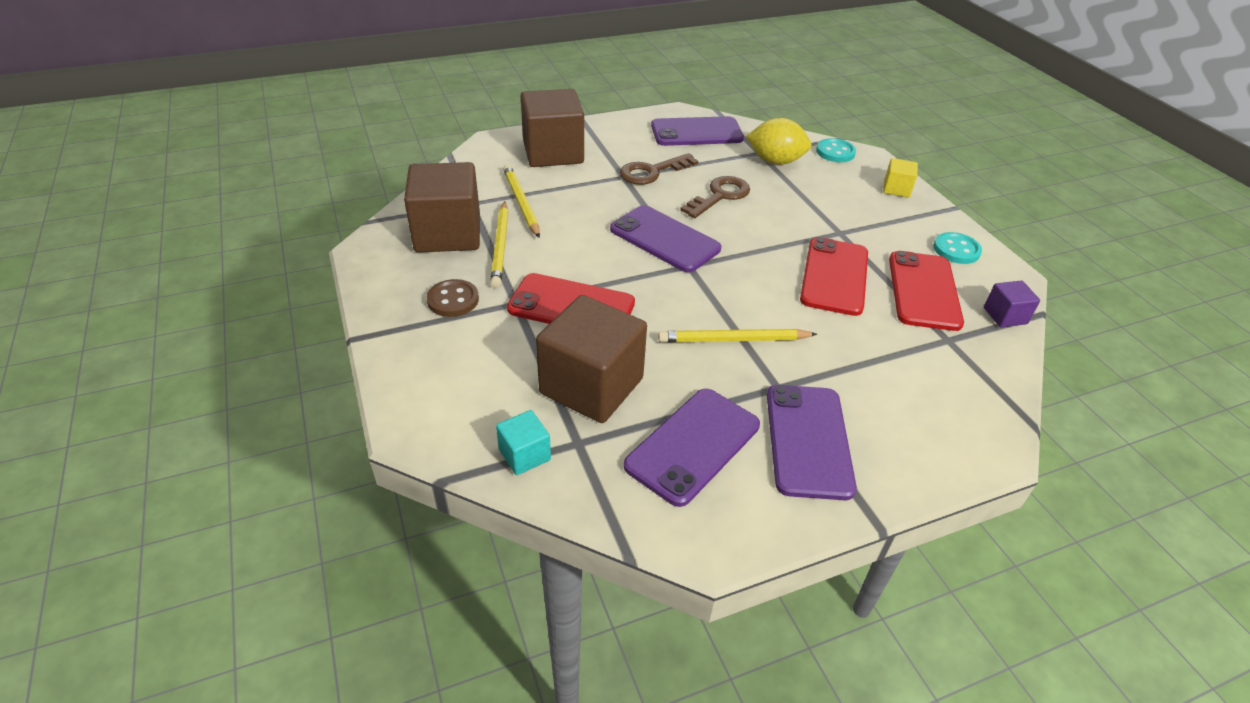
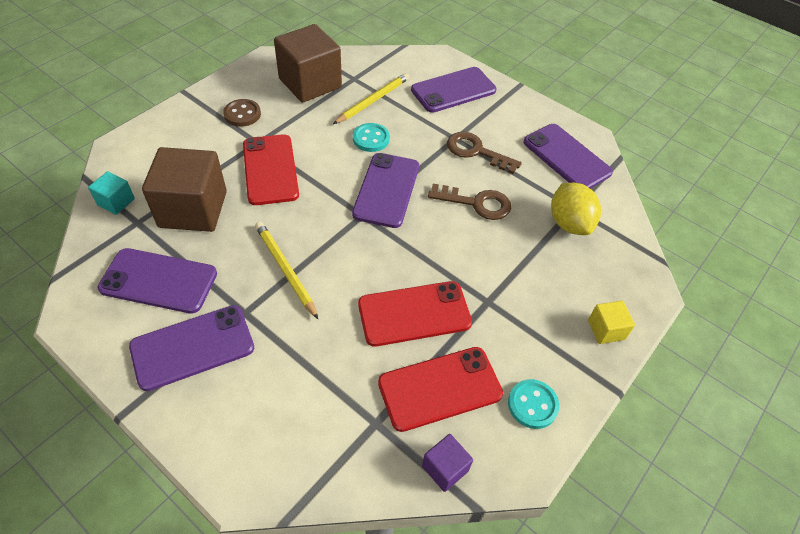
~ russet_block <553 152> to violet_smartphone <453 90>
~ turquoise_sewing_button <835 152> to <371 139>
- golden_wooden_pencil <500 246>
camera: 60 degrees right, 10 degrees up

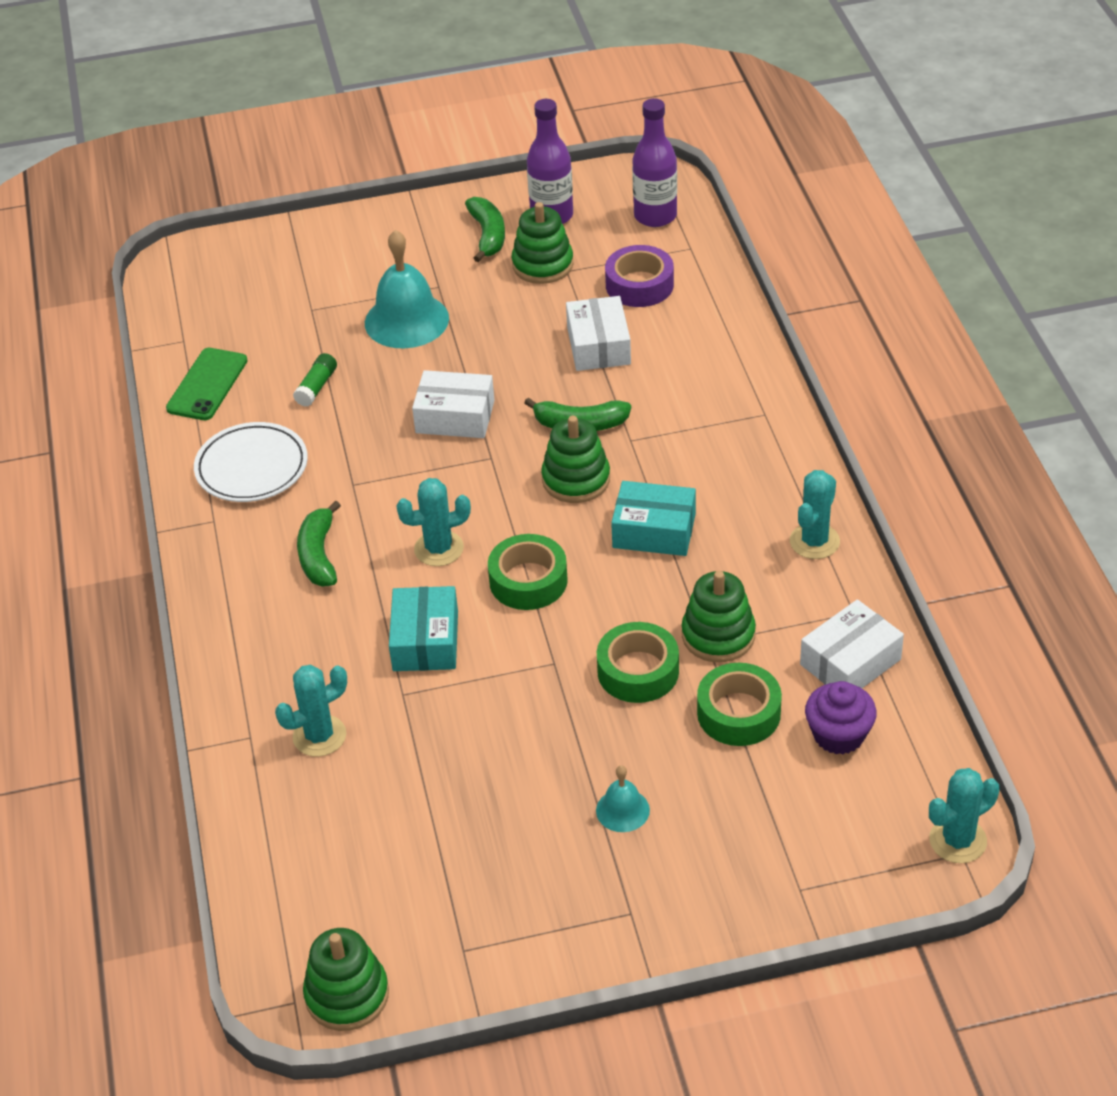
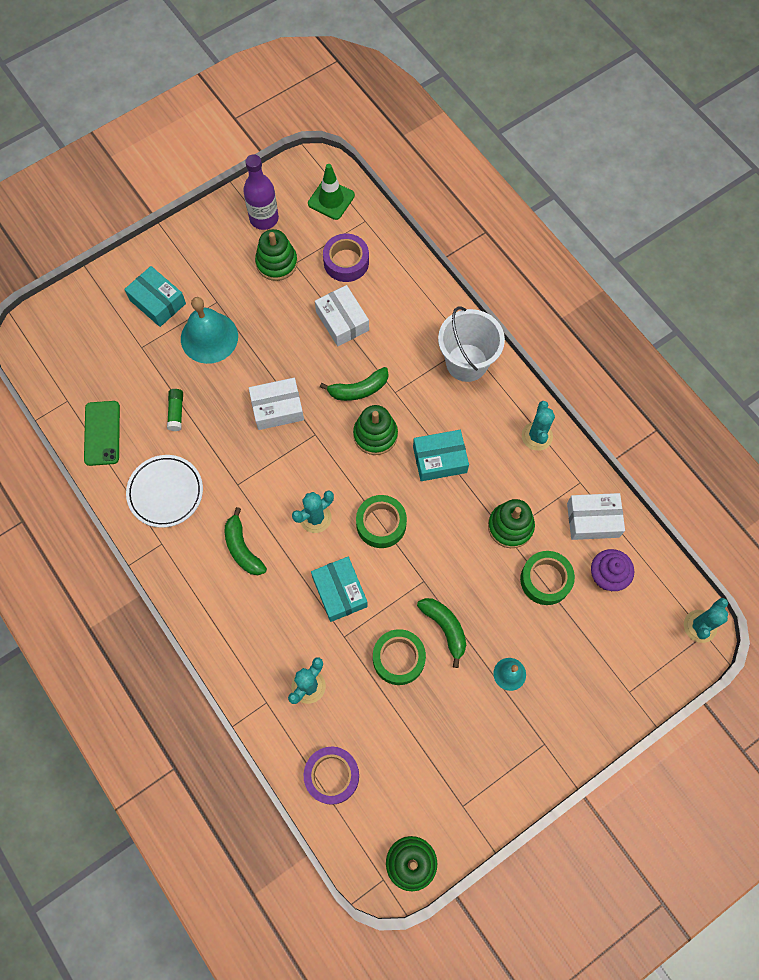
~ violet_bottle <655 216> to leaf-green_road_cone <331 199>
~ leaf-green_toy_banana <488 235> to <445 628>
~ snow-white_parcel <850 662> = <593 520> 60 degrees clockwise
~ leaf-green_tape <638 671> to <398 658>
+ turquoise_parcel <157 302>
+ snow-white_sand_bucket <466 362>
+ violet_tape <332 776>
camera: 25 degrees left, 25 degrees up

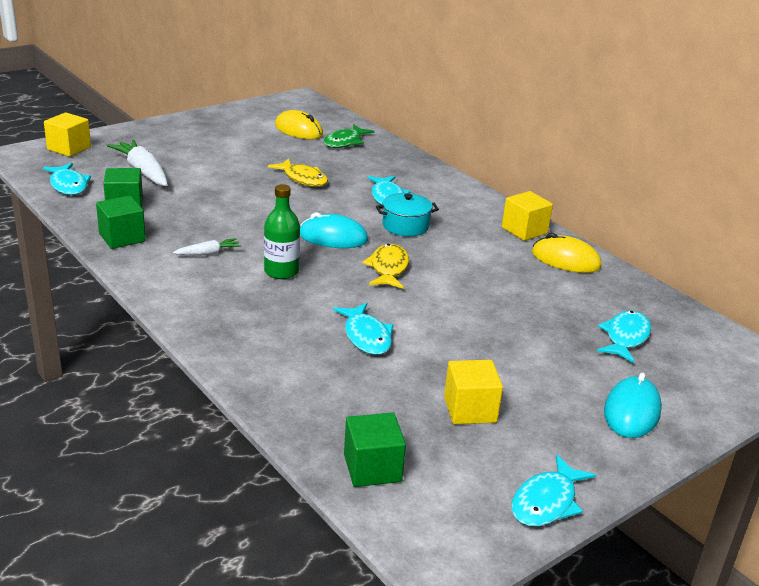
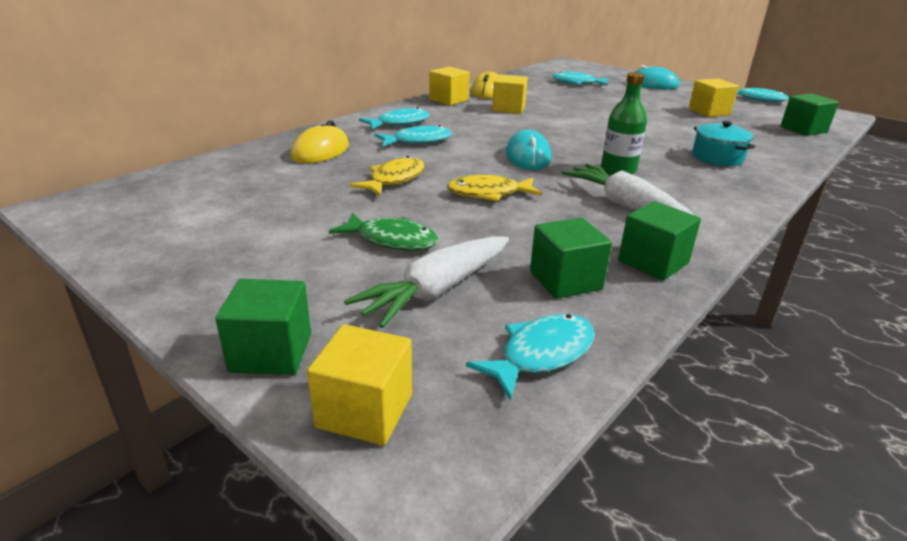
~ golden_computer_mouse <298 130> to <320 151>
~ leaf-green_fish <345 142> to <392 240>
~ turquoise_stockpot <405 226> to <717 157>
~ snow-white_root_vegetable <208 253> = <625 205> x1.94
~ golden_fish <388 268> to <488 194>
~ turquoise_fish <366 336> to <399 123>
+ golden_block <508 108>
+ leaf-green_block <271 352>
camera: 100 degrees left, 0 degrees up

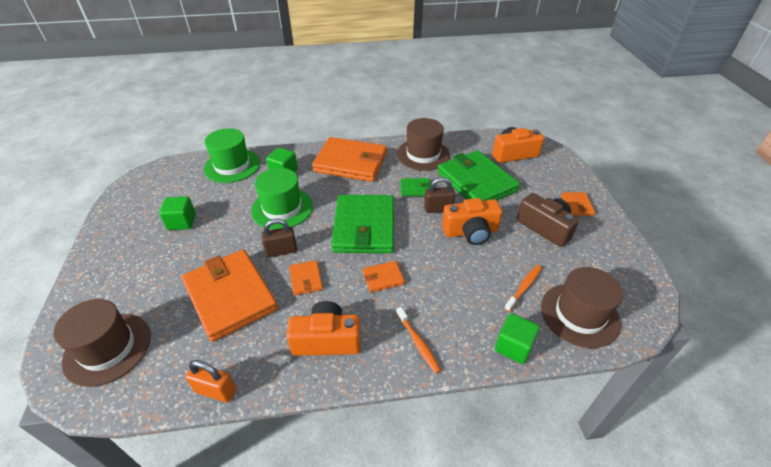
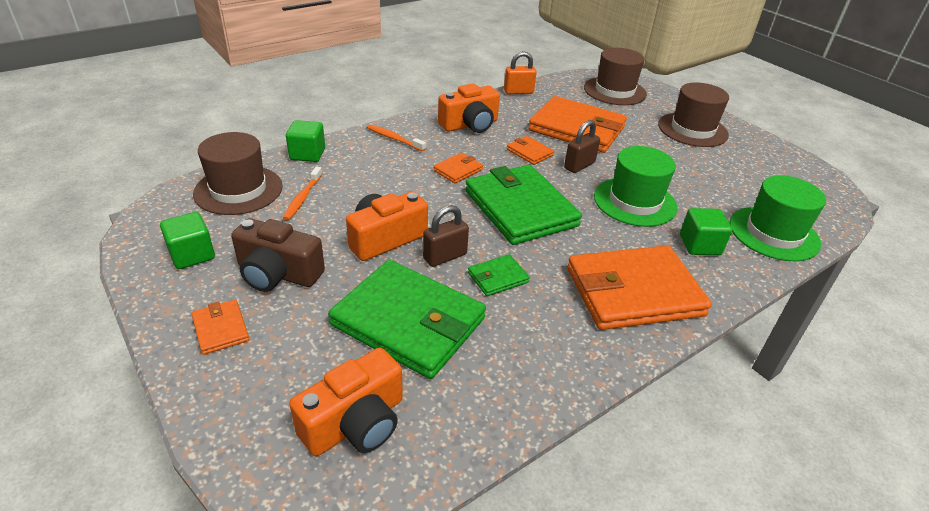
~ russet_hat <423 154> to <692 130>
~ leaf-green_block <182 222> to <192 255>
camera: 150 degrees right, 5 degrees down

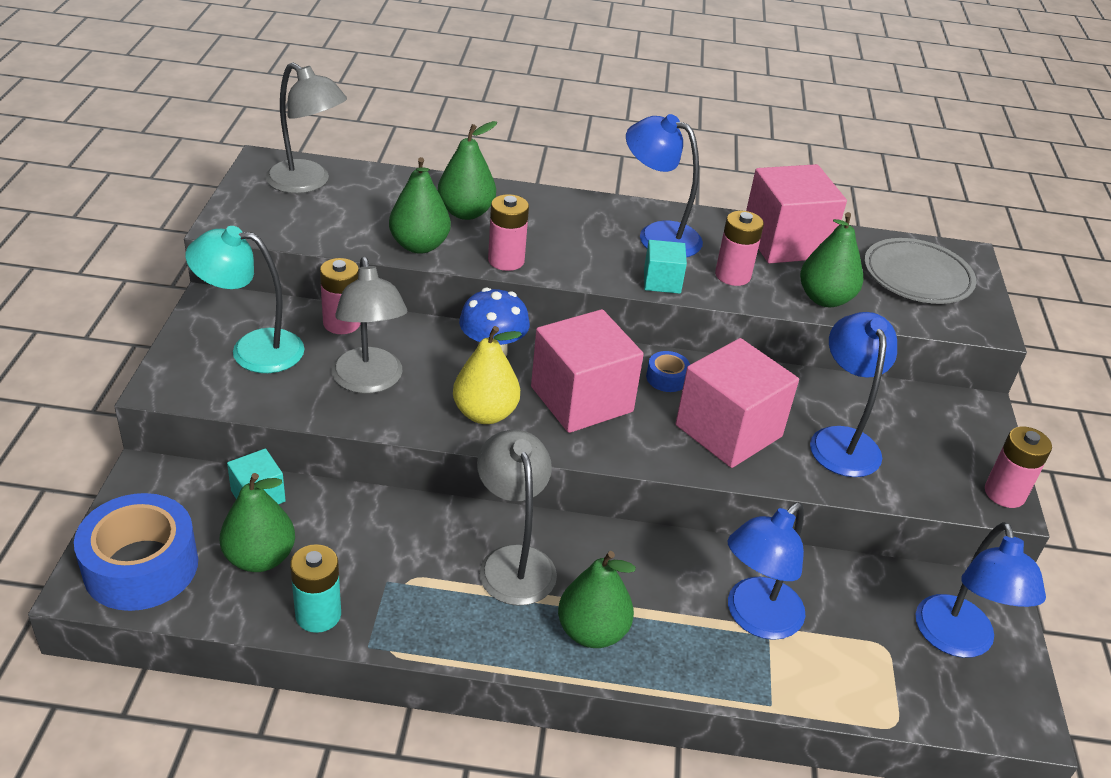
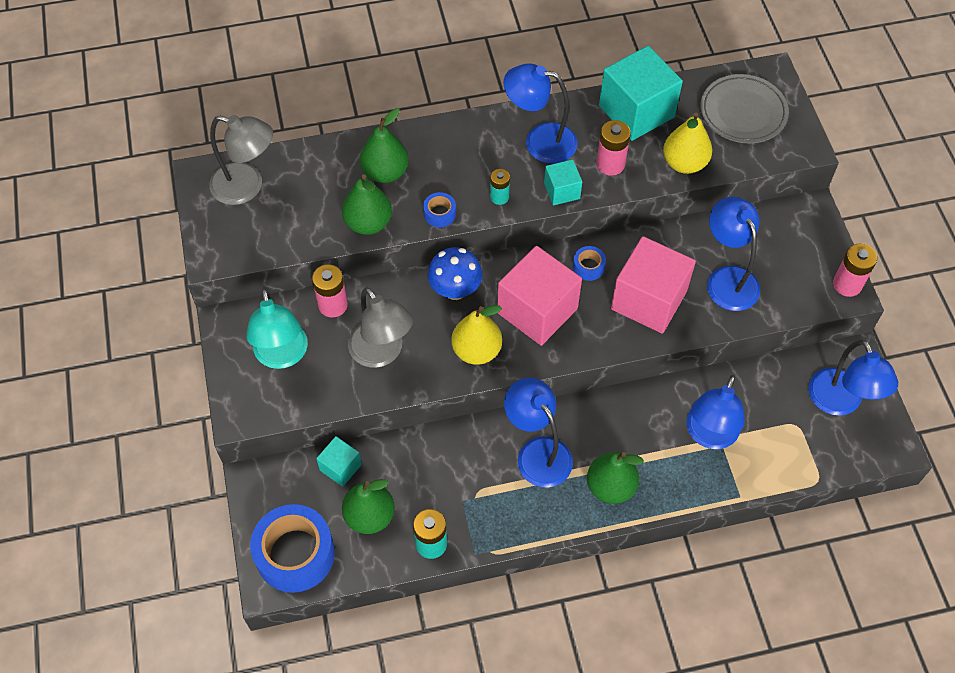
~ pink_block <785 242> to turquoise_block <636 111>
~ pink_battery <506 260> to blue_tape <439 214>
~ leaf-green_toy_pear <825 299> to golden_toy_pear <684 163>
~ turquoise_lamp <253 349> = <282 356> 90 degrees counterclockwise
~ gray_lamp <513 561> to blue_lamp <537 452>
+ turquoise_battery <499 197>
camera: 15 degrees left, 20 degrees up

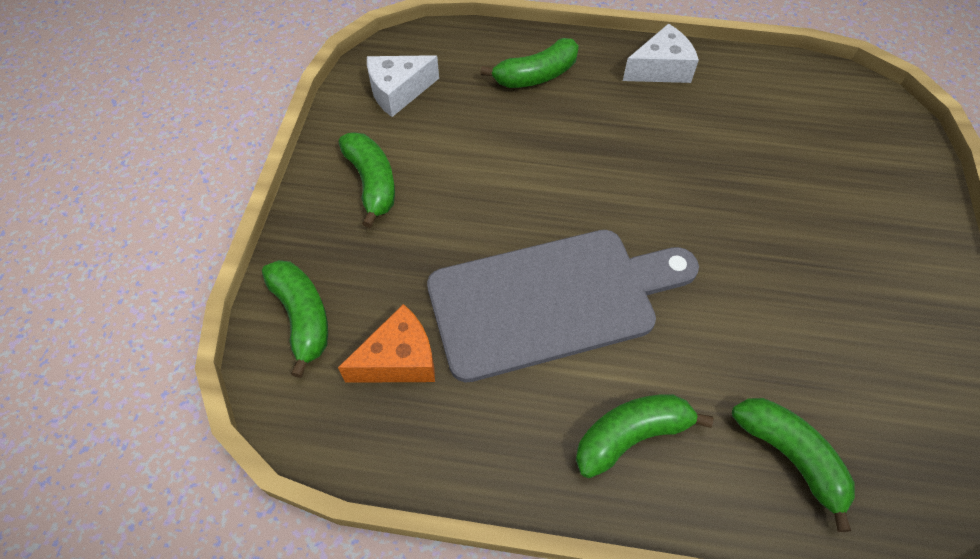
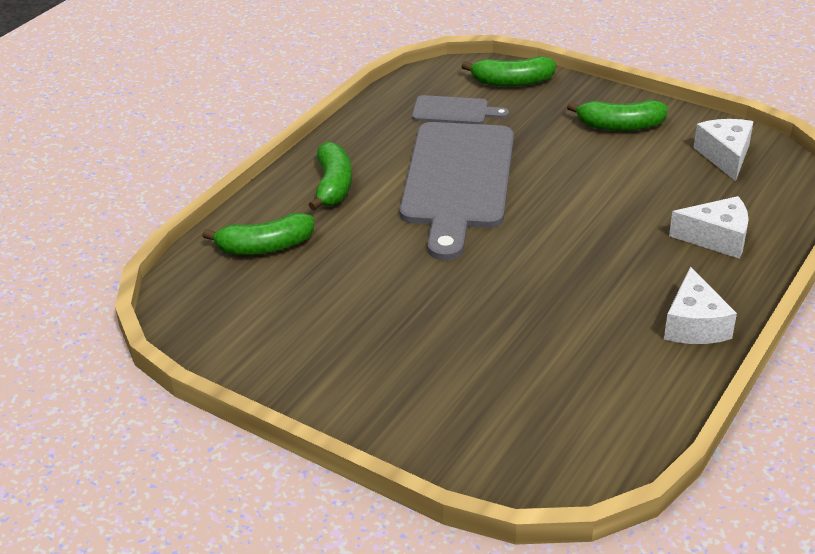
~ leaf-green_toy_banana <536 75> to snow-white_piece_of_cheese <717 238>
~ bright_orange_piece_of_cheese <399 359> to gray_chopping_board <454 111>
camera: 115 degrees right, 20 degrees down

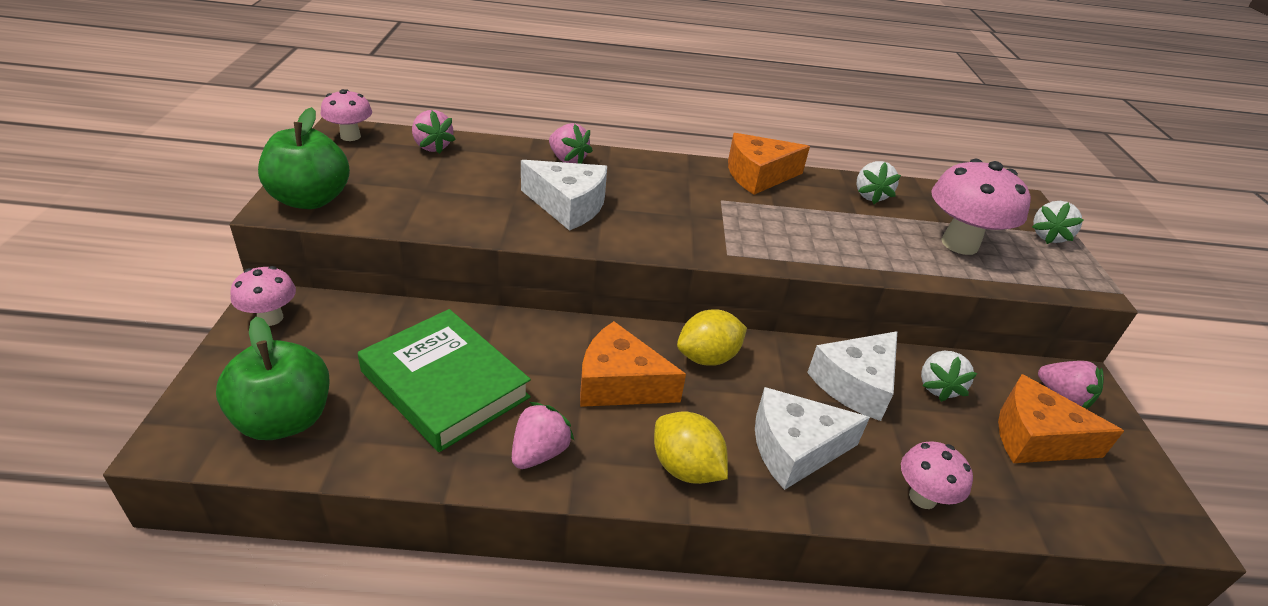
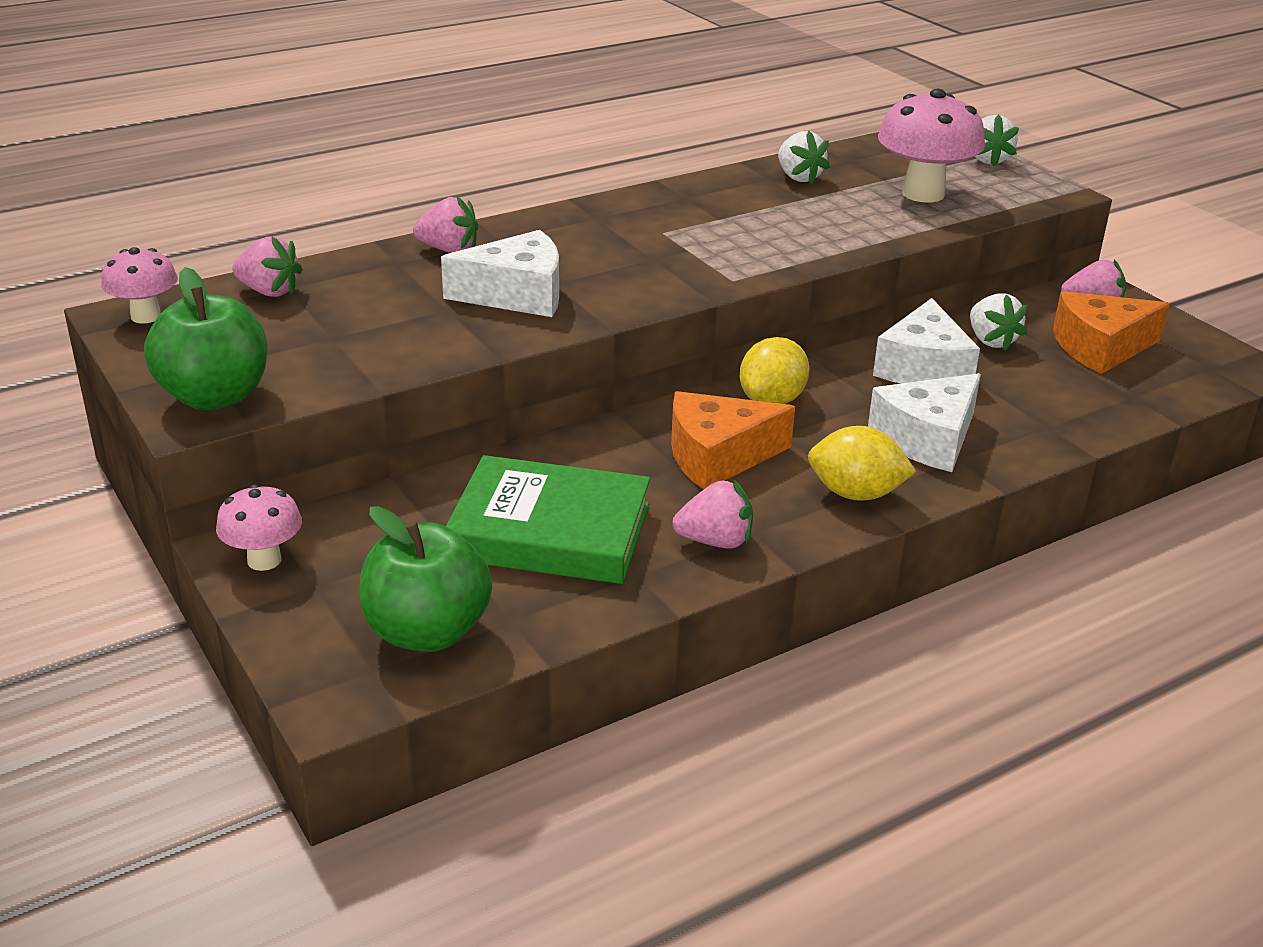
- bright_orange_piece_of_cheese <758 176>
~ pink_berry <539 452> = <715 541> 90 degrees clockwise
- pink_fungus <922 497>
camera: 30 degrees left, 5 degrees down

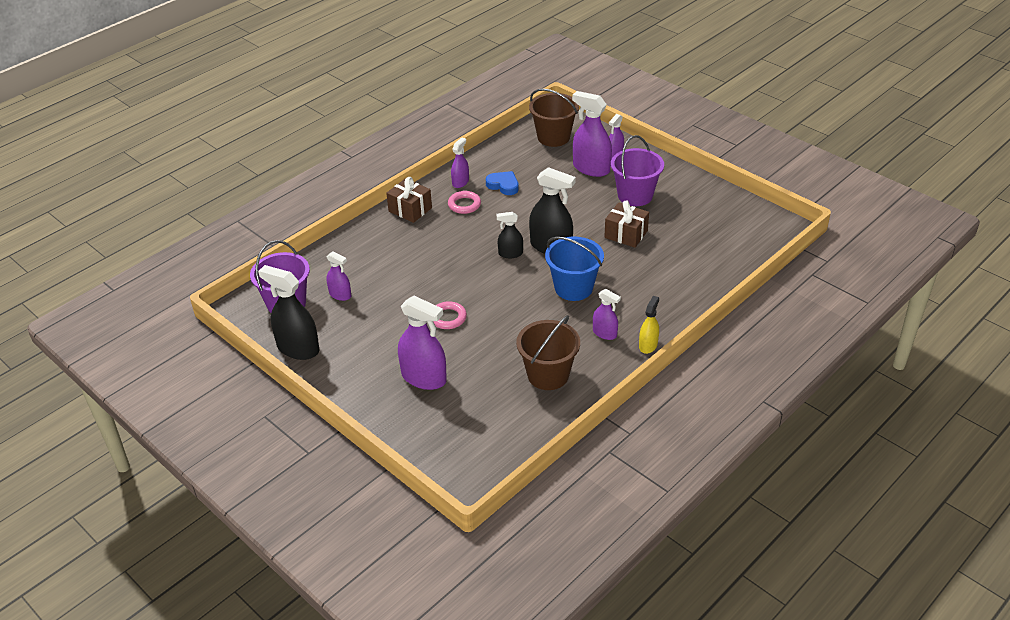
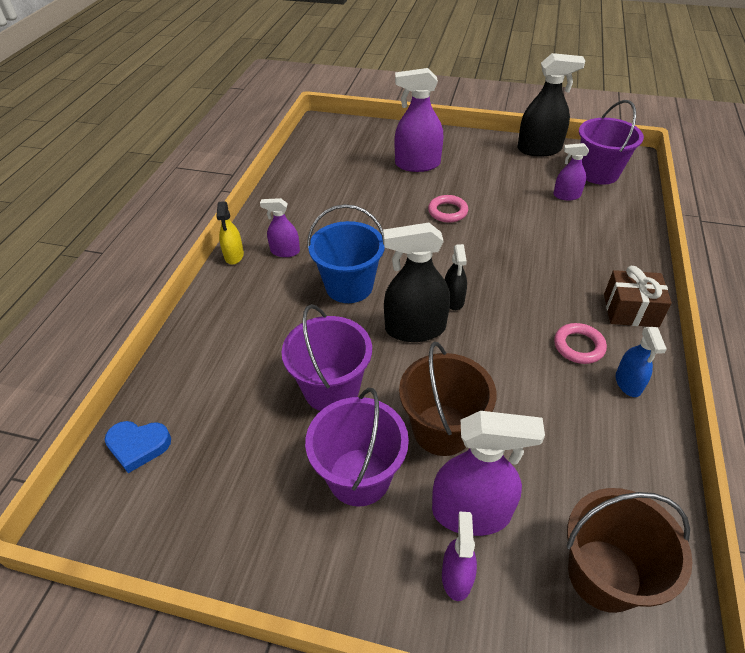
~ violet_spray_bottle <460 182> to blue_spray_bottle <628 383>
~ blue_heart_shape <503 185> to <138 446>
~ russet_wrapped_gift <626 234> to violet_sand_bucket <331 389>
~ black_spray_bottle <510 253> = <453 300> 120 degrees clockwise
~ russet_sand_bucket <548 375> to <442 429>
camera: 150 degrees right, 5 degrees up

